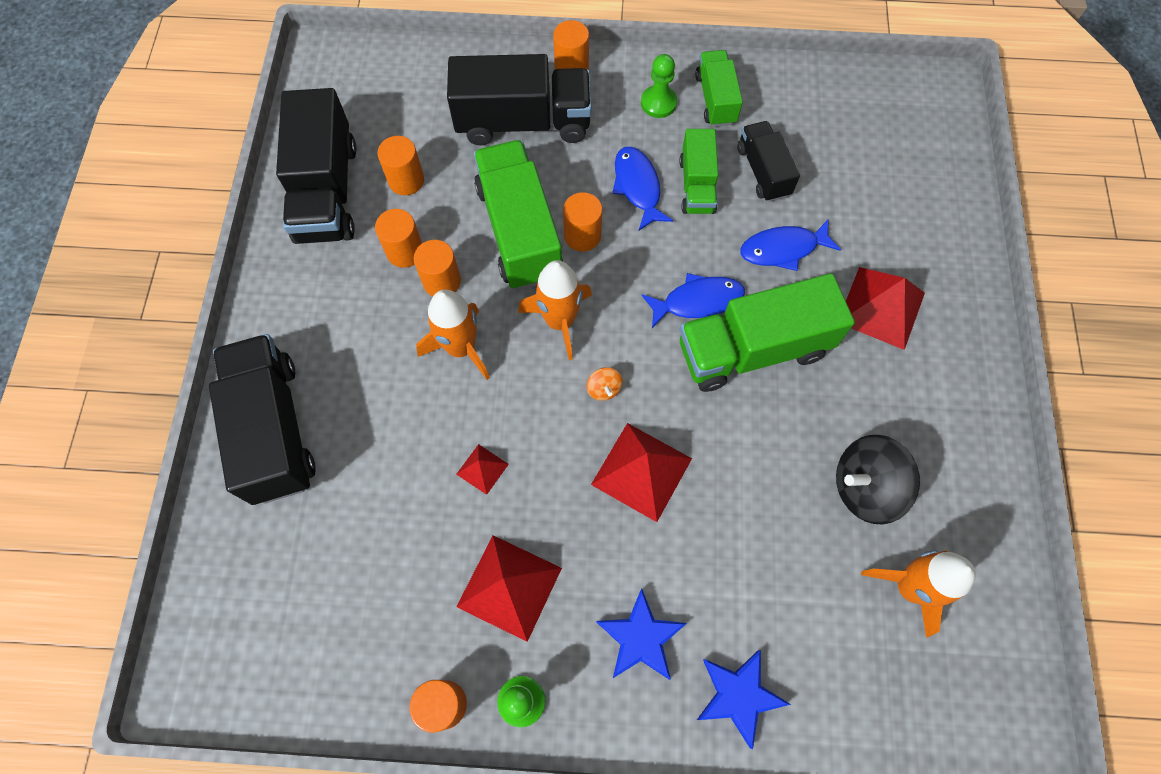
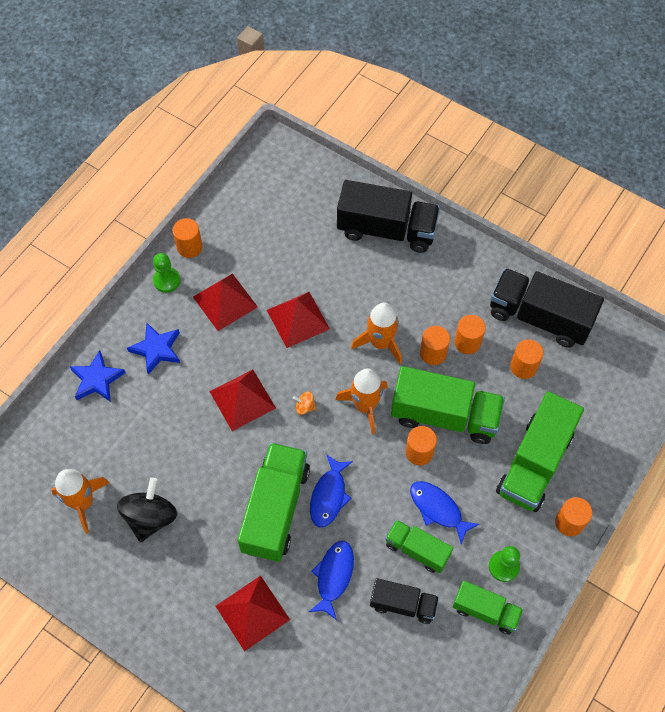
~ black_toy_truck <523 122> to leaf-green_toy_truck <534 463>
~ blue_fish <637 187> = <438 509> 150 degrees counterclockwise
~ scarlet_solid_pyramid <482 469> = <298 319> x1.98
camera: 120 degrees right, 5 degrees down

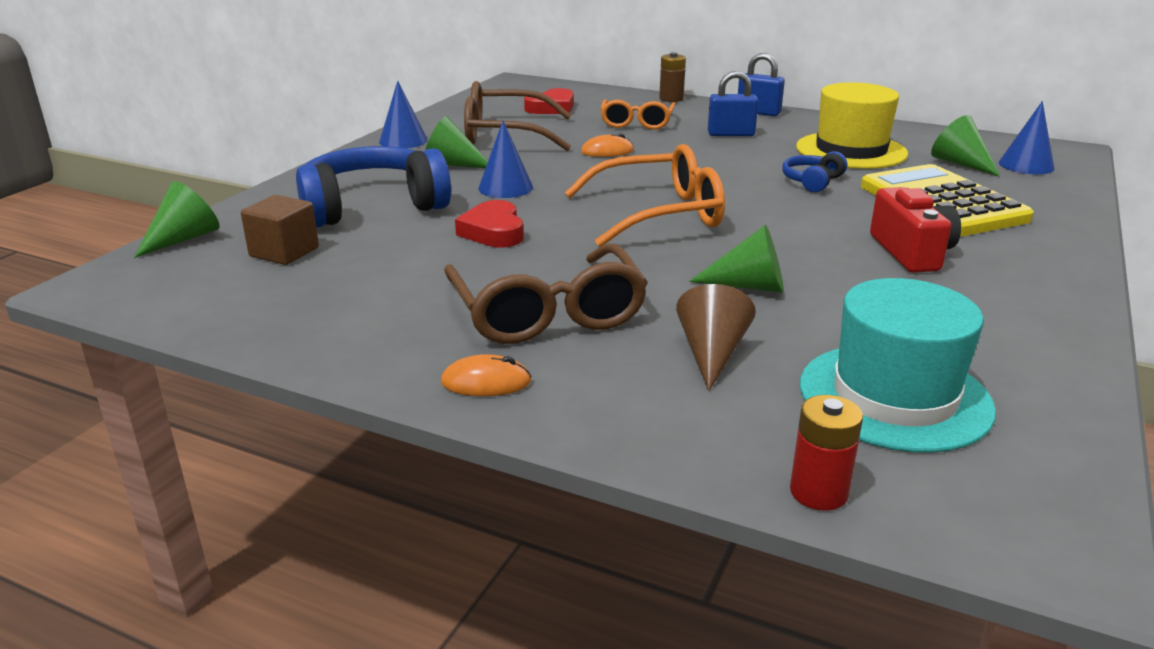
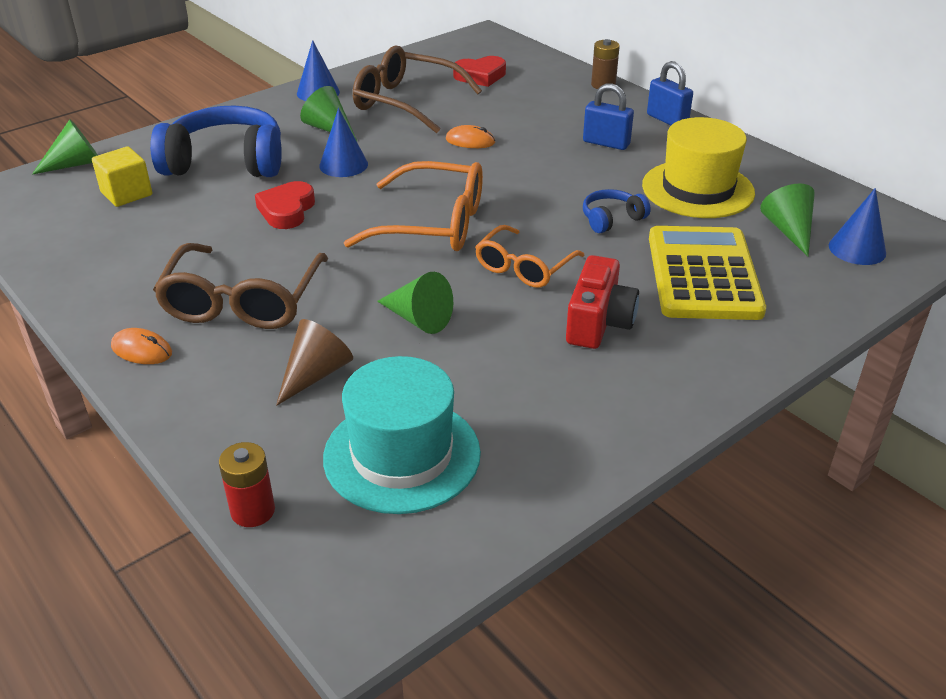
~ bright_orange_spectacles <636 123> to <524 267>
~ russet_block <284 252> to golden_block <126 194>
camera: 25 degrees right, 10 degrees up

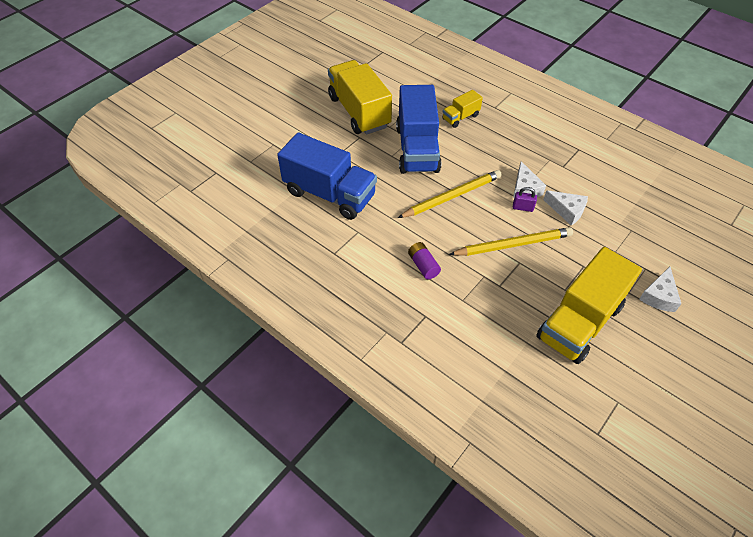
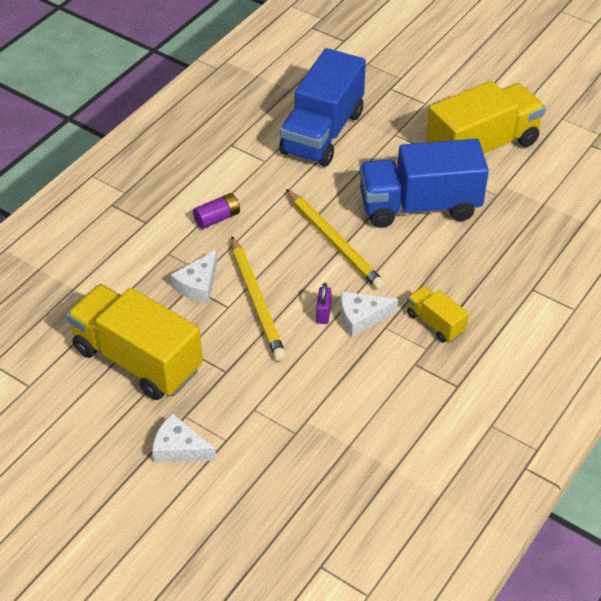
~ golden_toy_truck <460 117> to <435 323>
~ snow-white_piece_of_cheese <567 210> to <198 285>
camera: 85 degrees right, 5 degrees down

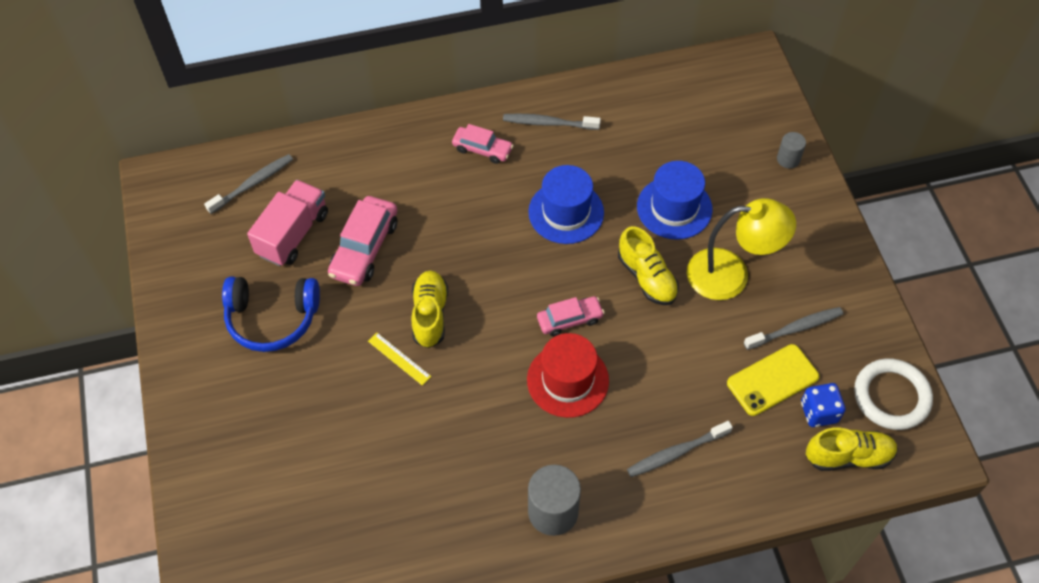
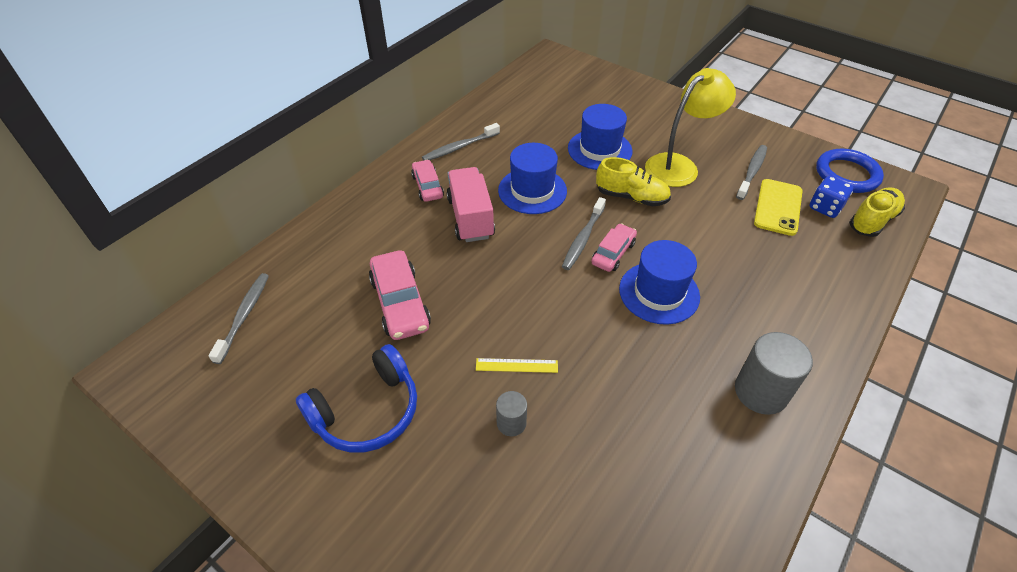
~ pink_automobile <482 149> = <427 186> 90 degrees counterclockwise
~ gray_cylinder <788 159> to <511 423>
~ pink_toy_truck <293 234> to <470 218>
- golden_lace-up_shoe <430 315>
~ scarlet_hat <567 380> to blue_hat <659 292>
~ snow-white_hoop <891 396> to blue_hoop <847 174>
~ gray_toothbrush <676 453> to <583 238>
camera: 40 degrees left, 10 degrees down

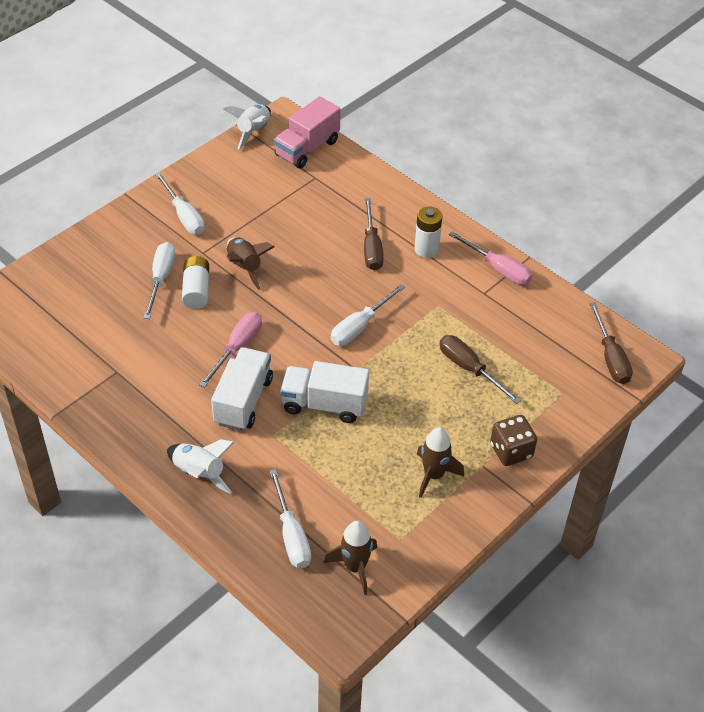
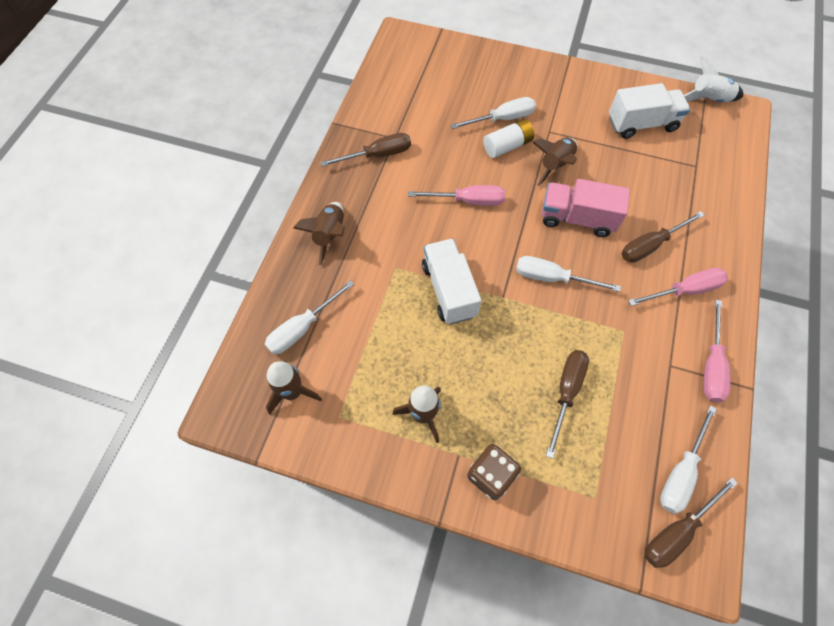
~ pink_toy_truck <307 148> to <577 218>
~ snow-white_screwdriver <184 216> to <681 472>
~ snow-white_battery <426 249> to pink_screwdriver <684 290>
~ snow-white_toy_truck <243 401> to <641 124>
~ snow-white_spaceship <199 473> to russet_spaceship <330 235>
+ russet_screwdriver <378 155>
camera: 65 degrees right, 15 degrees up

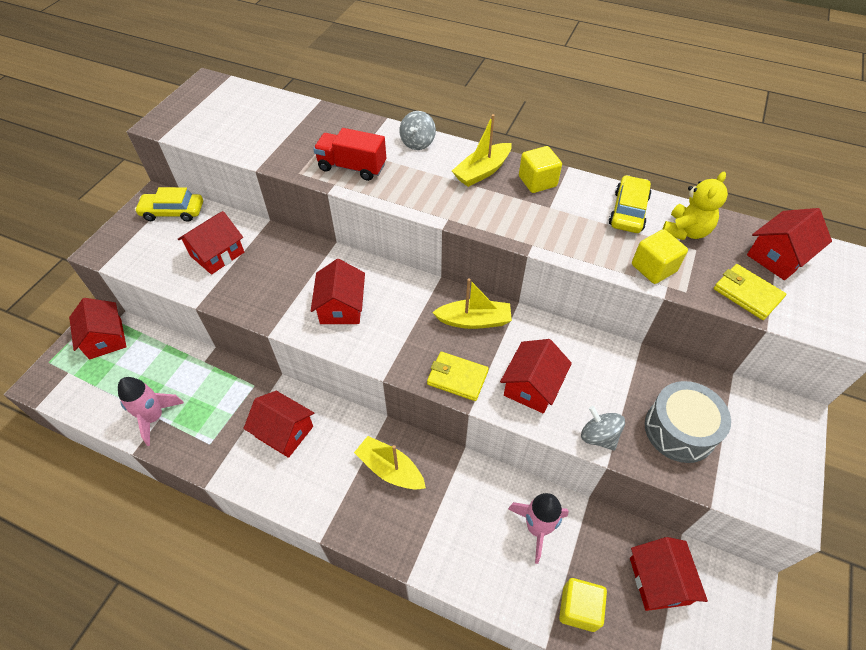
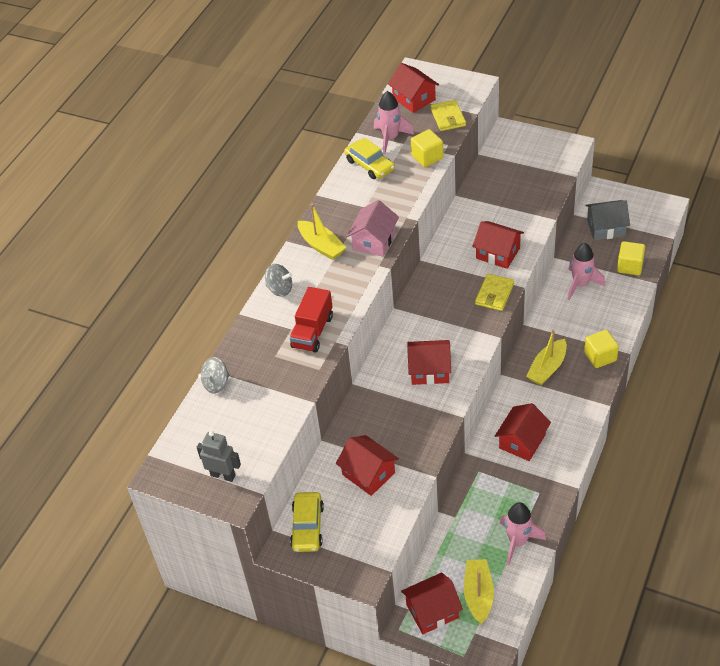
~ golden_block <537 181> to <600 357>
~ golden_teddy_bear <685 231> to pink_spaceship <390 138>
~ golden_automobile <628 211> = <369 165> 150 degrees counterclockwise
~ golden_billfold <747 293> = <448 117> 60 degrees counterclockwise
~ golden_sailboat <474 320> to <478 595>
- gray_drum <679 430>
~ gray_toy_top <598 436> to <216 384>
~ scarlet_cottage <659 580> to gray_cottage <606 228>
+ pink_cottage <374 241>
+ gray_robot_figure <223 475>
camera: 85 degrees left, 5 degrees down

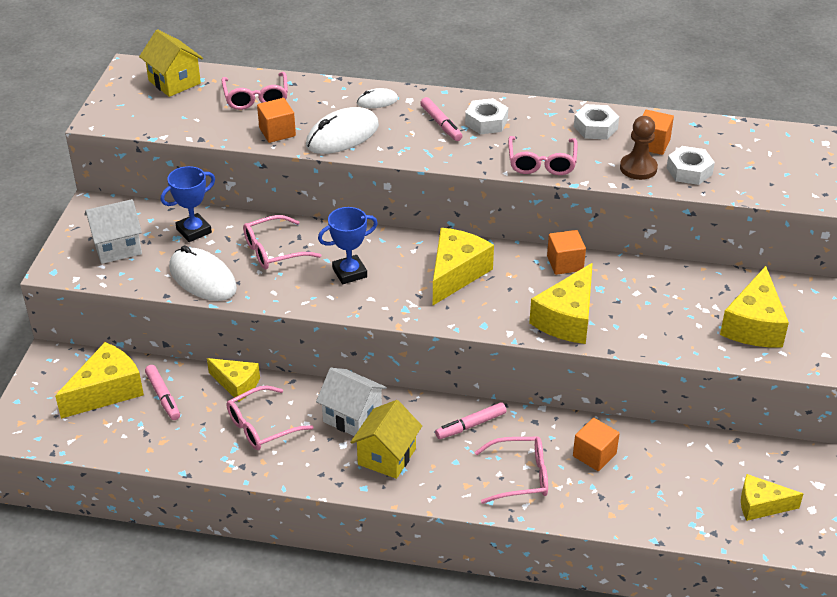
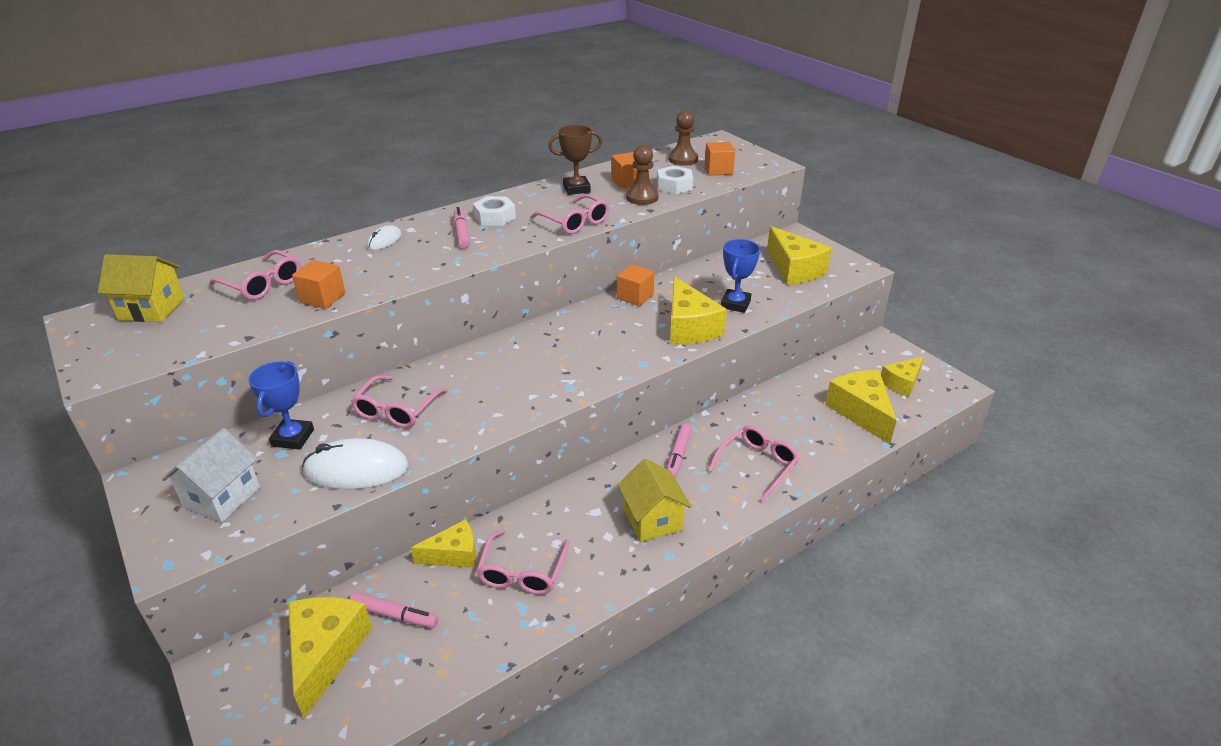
~ pink_felt_pen <441 124> = <461 232> 120 degrees counterclockwise
~ snow-white_nut <595 127> to russet_trophy <576 189>
- snow-white_computer_mouse <342 136>
~ blue_trophy <349 273> to <735 304>
~ golden_piece_of_cheese <456 274> to <861 412>
- snow-white_cottage <352 417>
~ bright_orange_block <594 455> to <718 170>
+ russet_game_pawn <683 159>
camera: 45 degrees left, 5 degrees down

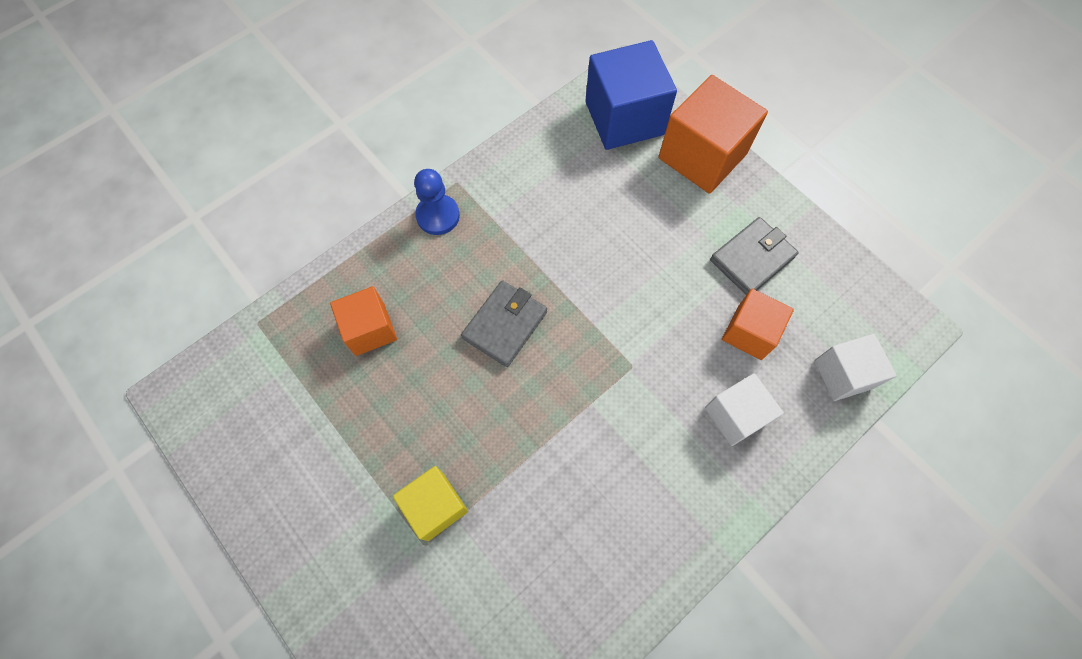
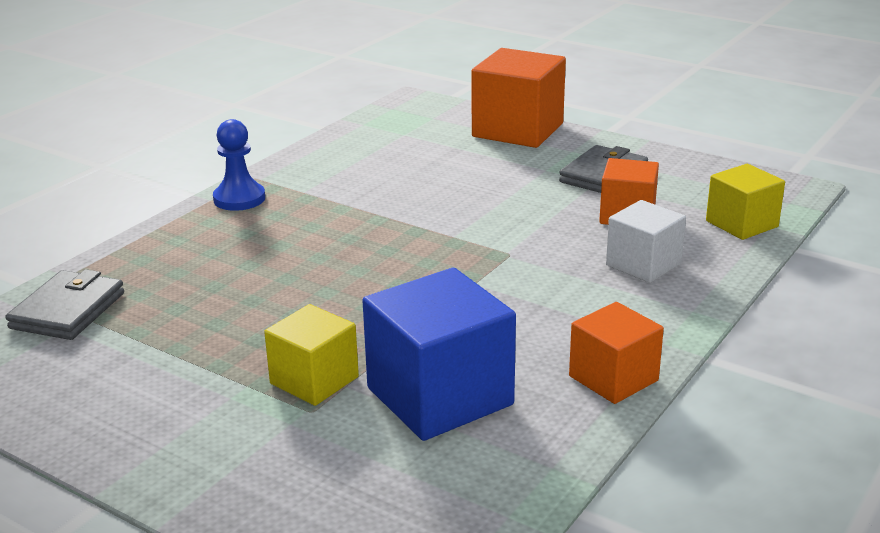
~ blue_block <624 118> to <440 396>
~ gray_billfold <505 325> to <68 311>
~ bright_orange_block <370 329> to <613 378>
~ snow-white_block <843 374> to golden_block <741 224>
camera: 15 degrees left, 40 degrees down

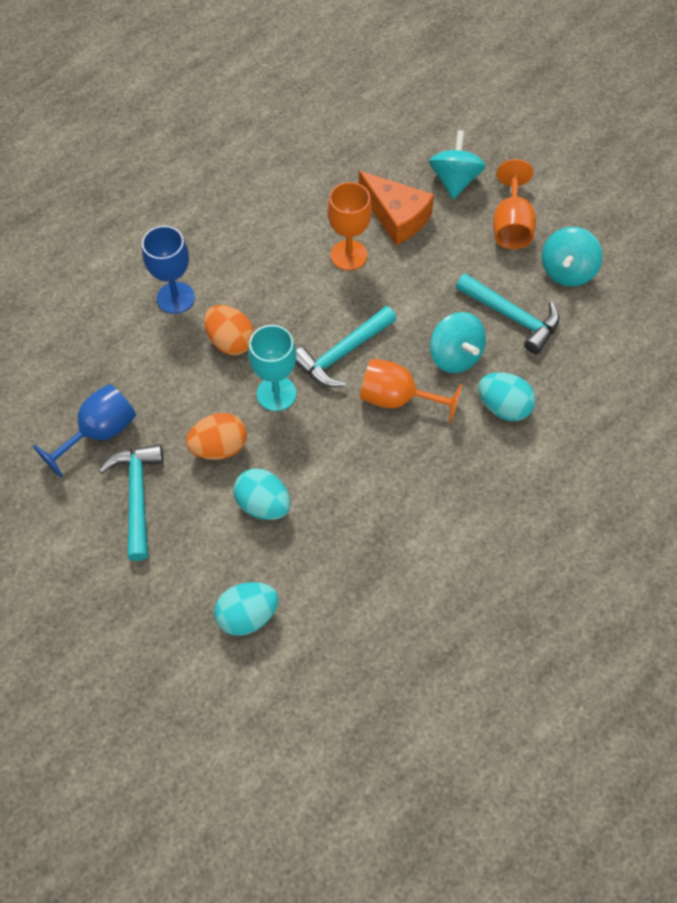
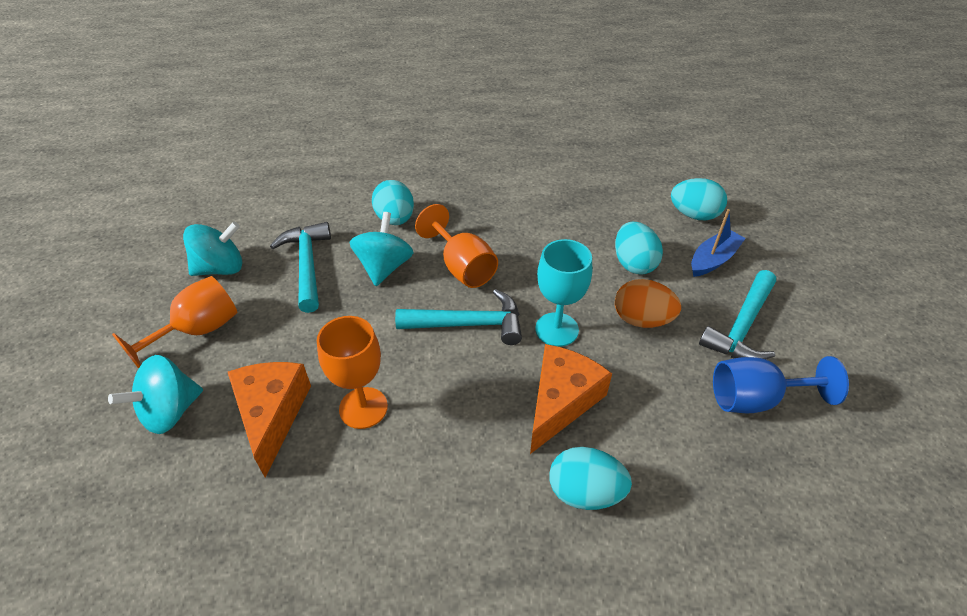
~ blue_wine_glass <175 298> to turquoise_toy_egg <585 492>
~ bright_orange_toy_egg <230 341> to bright_orange_piece_of_cheese <561 401>
+ blue_sailboat <713 259>
camera: 140 degrees left, 15 degrees down

